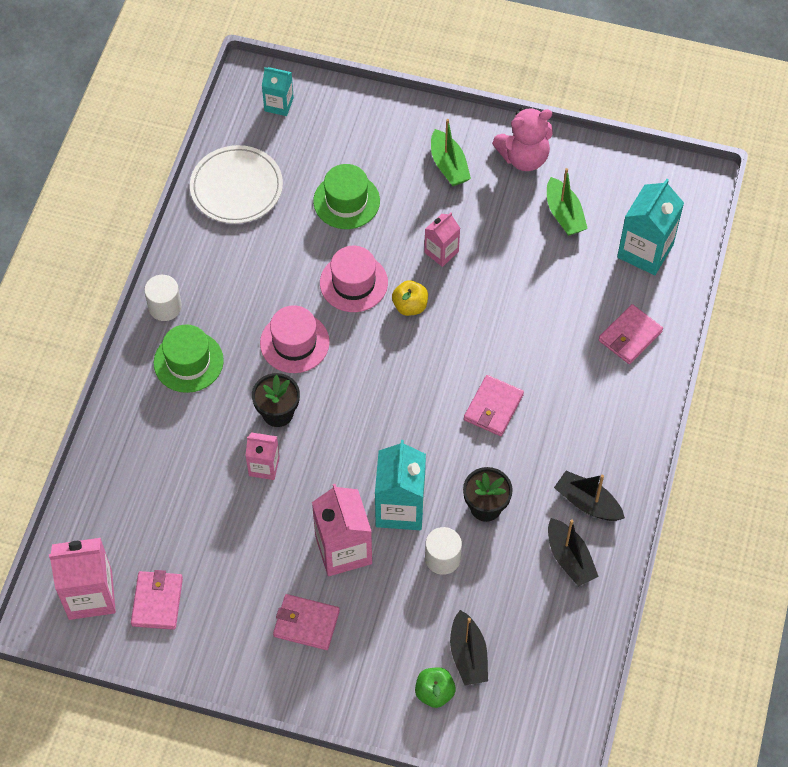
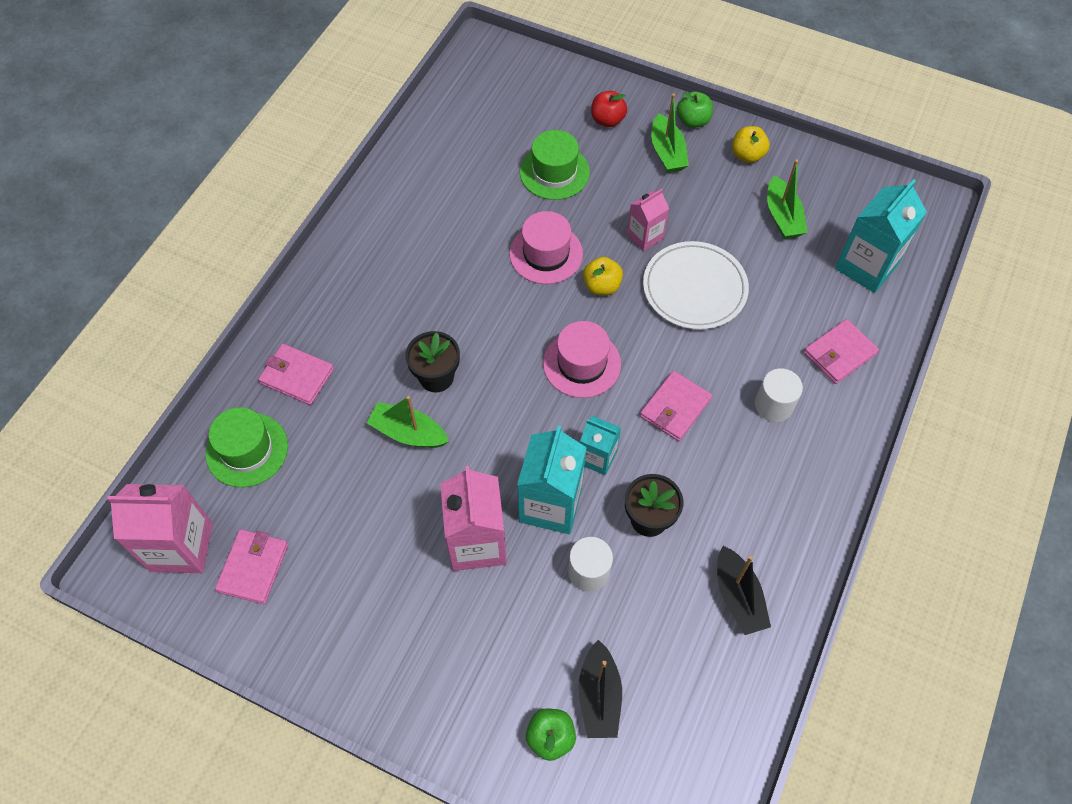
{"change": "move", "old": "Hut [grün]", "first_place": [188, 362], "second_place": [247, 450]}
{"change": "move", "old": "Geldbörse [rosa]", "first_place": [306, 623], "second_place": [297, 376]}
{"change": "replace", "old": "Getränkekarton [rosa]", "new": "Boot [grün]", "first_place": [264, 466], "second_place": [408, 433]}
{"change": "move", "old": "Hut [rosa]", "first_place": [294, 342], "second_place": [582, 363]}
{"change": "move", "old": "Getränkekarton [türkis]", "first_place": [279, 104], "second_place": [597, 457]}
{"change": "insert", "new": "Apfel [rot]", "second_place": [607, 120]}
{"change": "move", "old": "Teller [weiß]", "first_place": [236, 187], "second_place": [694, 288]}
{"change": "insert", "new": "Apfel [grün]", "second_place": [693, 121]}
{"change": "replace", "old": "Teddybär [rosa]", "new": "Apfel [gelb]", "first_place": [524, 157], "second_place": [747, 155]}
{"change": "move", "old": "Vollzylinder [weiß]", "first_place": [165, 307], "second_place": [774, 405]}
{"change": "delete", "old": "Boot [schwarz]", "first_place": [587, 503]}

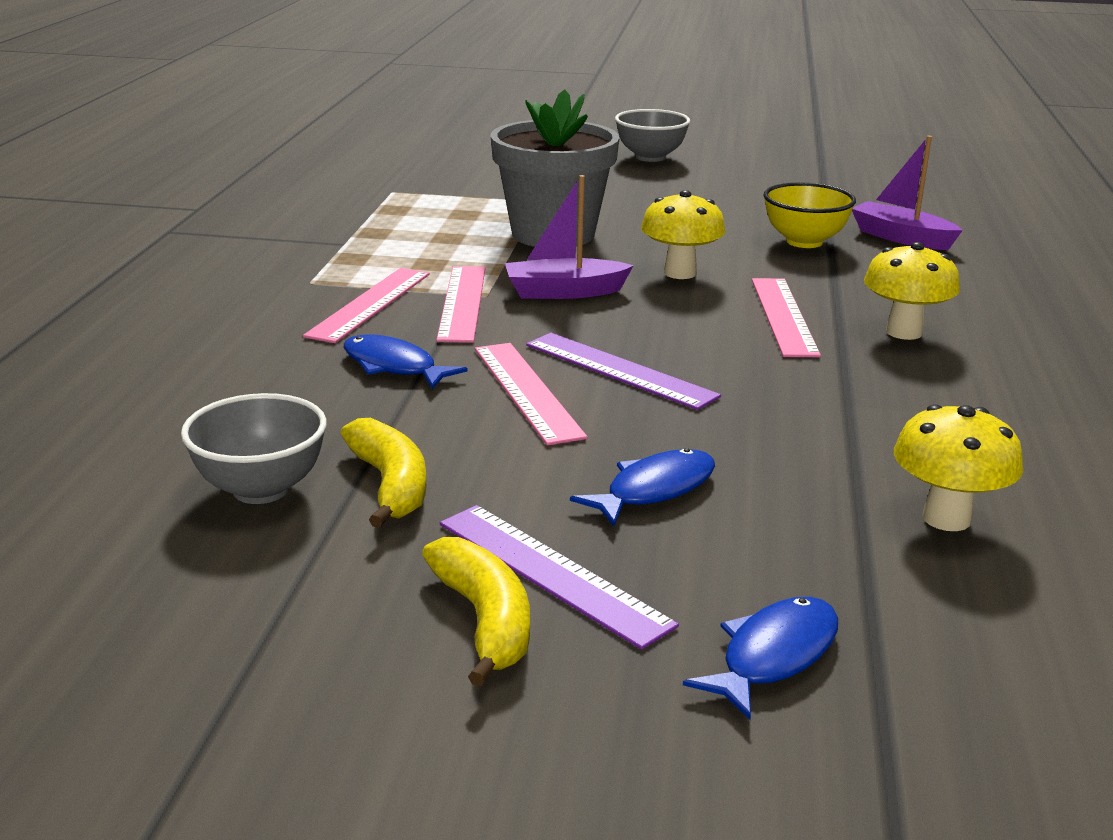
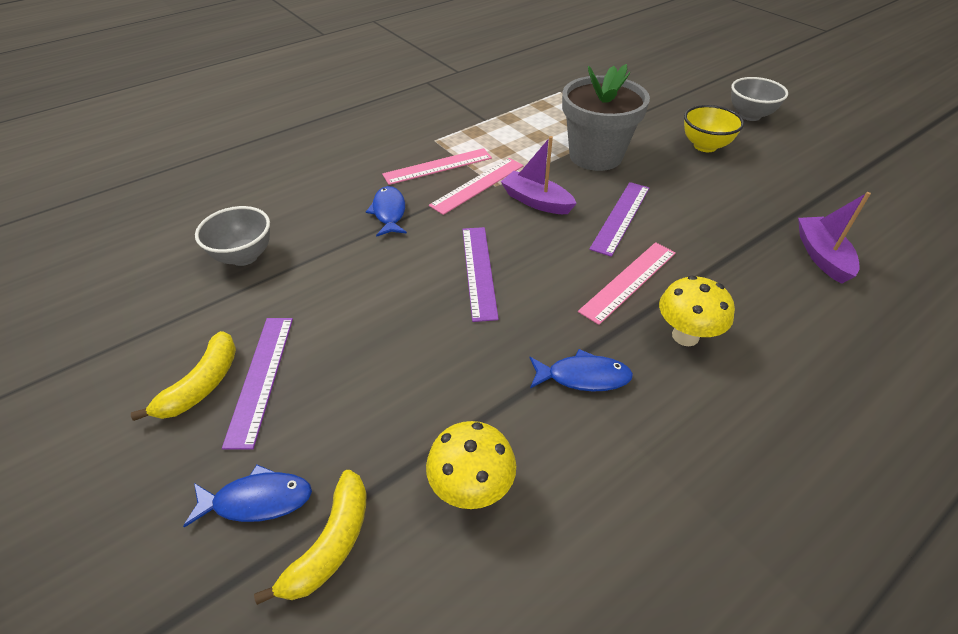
{"change": "move", "old": "Banane [gelb]", "first_place": [390, 485], "second_place": [331, 543]}
{"change": "move", "old": "Fisch [blau]", "first_place": [654, 490], "second_place": [583, 377]}
{"change": "replace", "old": "Pilz [gelb]", "new": "Lineal [lila]", "first_place": [680, 273], "second_place": [620, 217]}
{"change": "move", "old": "Schüssel [gelb]", "first_place": [804, 242], "second_place": [705, 146]}
{"change": "delete", "old": "Lineal [rosa]", "first_place": [527, 391]}

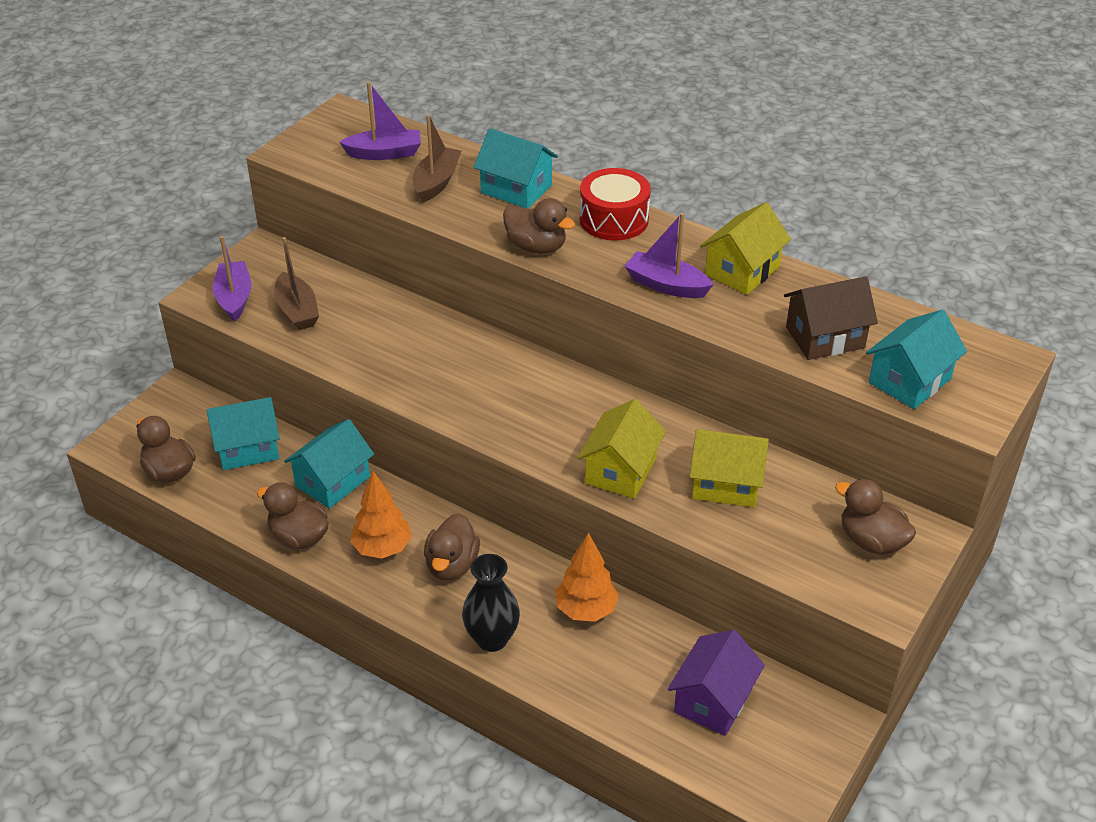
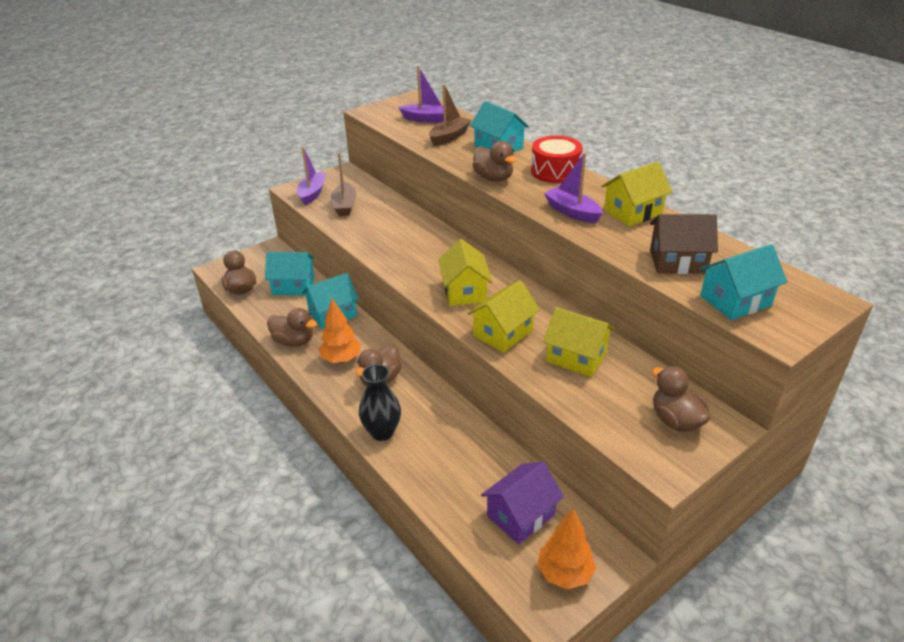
{"change": "rotate", "old": "Ente [braun]", "first_place": [298, 537], "second_place": [294, 341], "degrees": 150}
{"change": "insert", "new": "Haus [gelb]", "second_place": [465, 291]}
{"change": "move", "old": "Baum [orange]", "first_place": [586, 610], "second_place": [564, 573]}

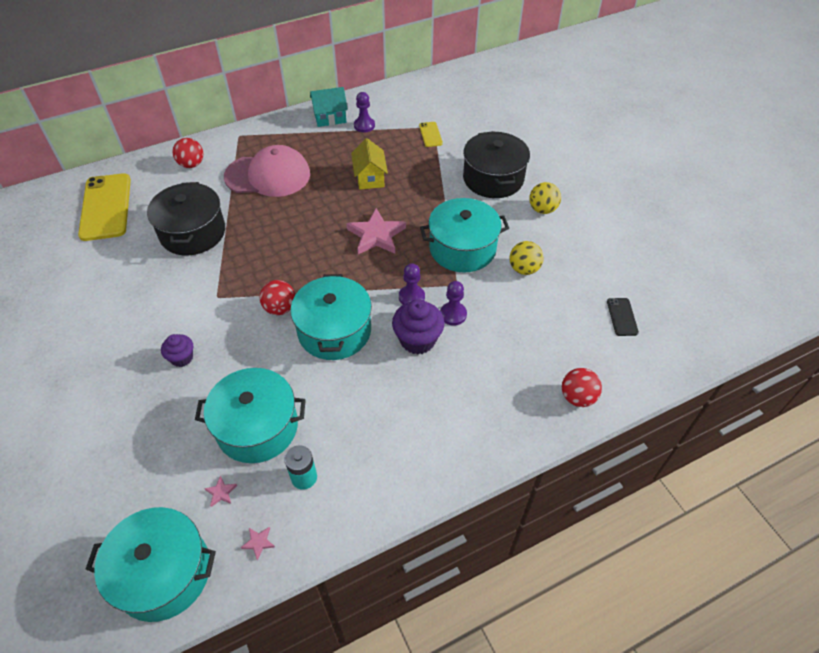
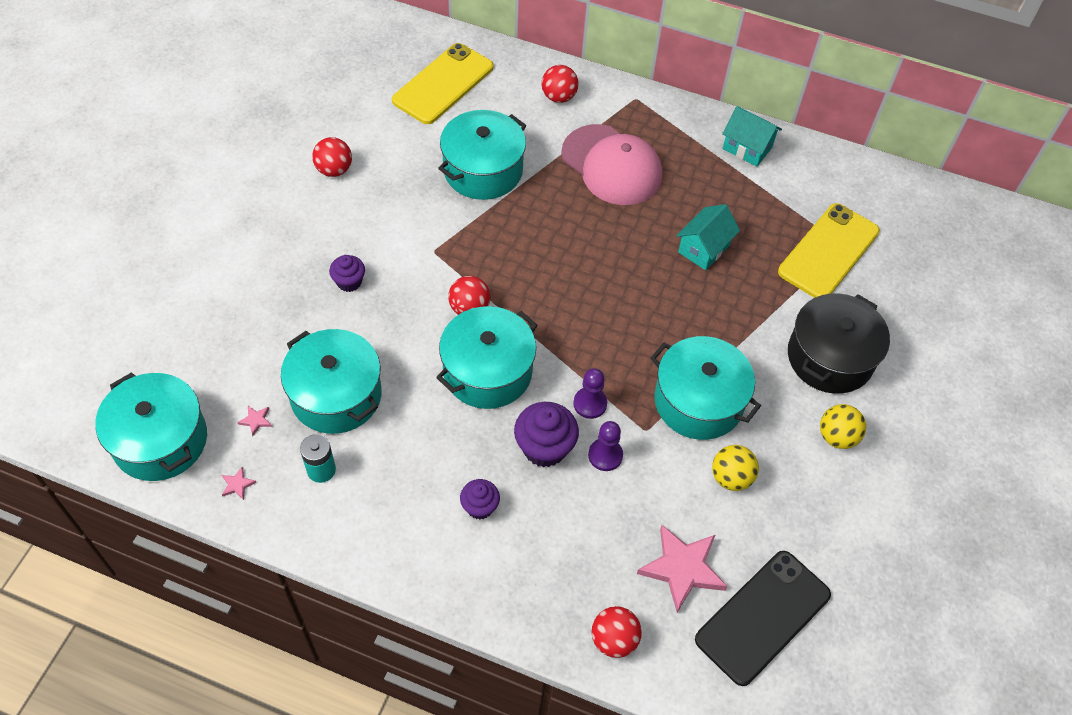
{"change": "insert", "new": "Ball [rot]", "second_place": [334, 170]}
{"change": "recolor", "old": "Kochtopf [schwarz]", "new": "Kochtopf [türkis]", "first_place": [192, 232], "second_place": [483, 170]}
{"change": "insert", "new": "Muffin [lila]", "second_place": [480, 507]}
{"change": "move", "old": "Stern [rosa]", "first_place": [376, 235], "second_place": [682, 568]}
{"change": "recolor", "old": "Haus [gelb]", "new": "Haus [türkis]", "first_place": [370, 178], "second_place": [704, 248]}
{"change": "resize", "old": "Handy [schwarz]", "first_place": [622, 317], "second_place": [762, 617], "factor": 2.2}
{"change": "resize", "old": "Handy [gelb]", "first_place": [430, 134], "second_place": [828, 251], "factor": 2.2}
{"change": "delete", "old": "Bauer [lila]", "first_place": [364, 125]}

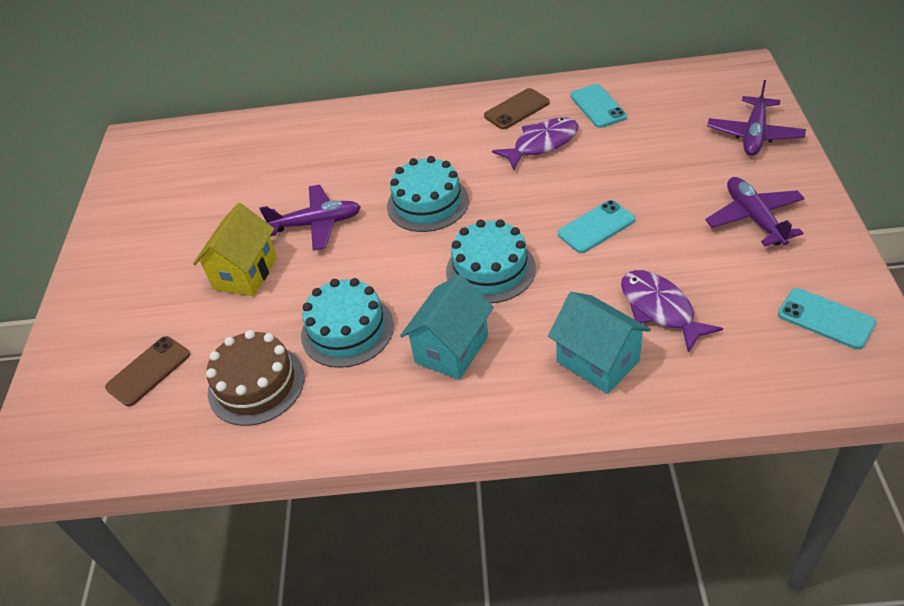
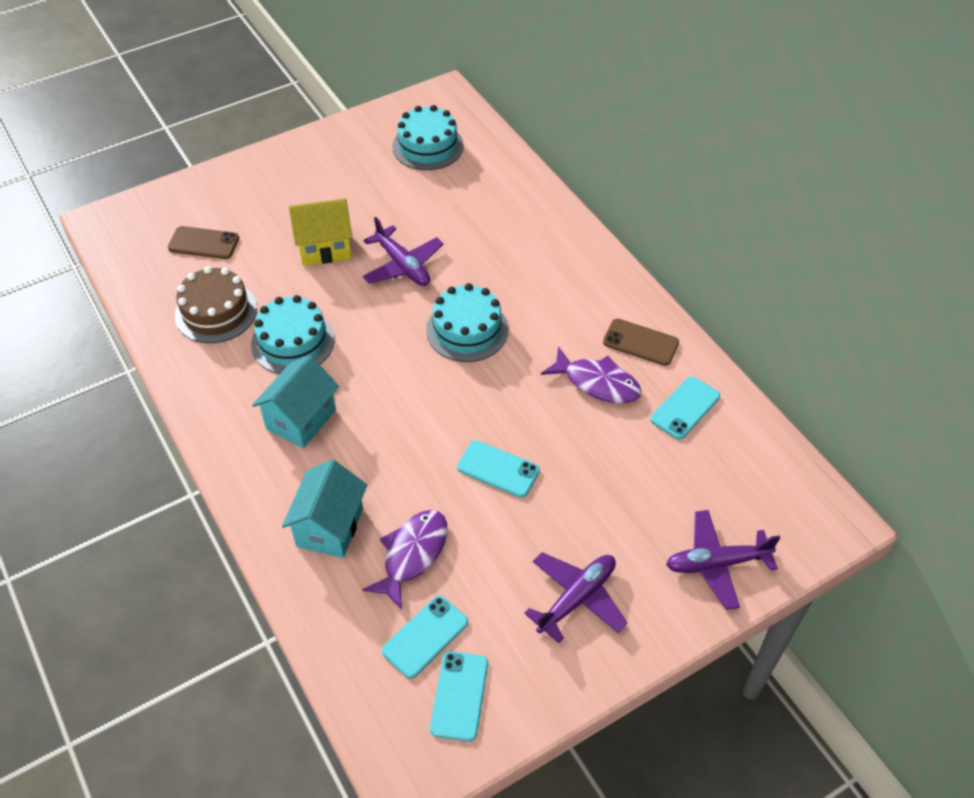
{"change": "rotate", "old": "Haus [türkis]", "first_place": [451, 349], "second_place": [301, 419], "degrees": -60}
{"change": "insert", "new": "Handy [türkis]", "second_place": [425, 636]}
{"change": "move", "old": "Kuchen [türkis]", "first_place": [490, 269], "second_place": [428, 146]}

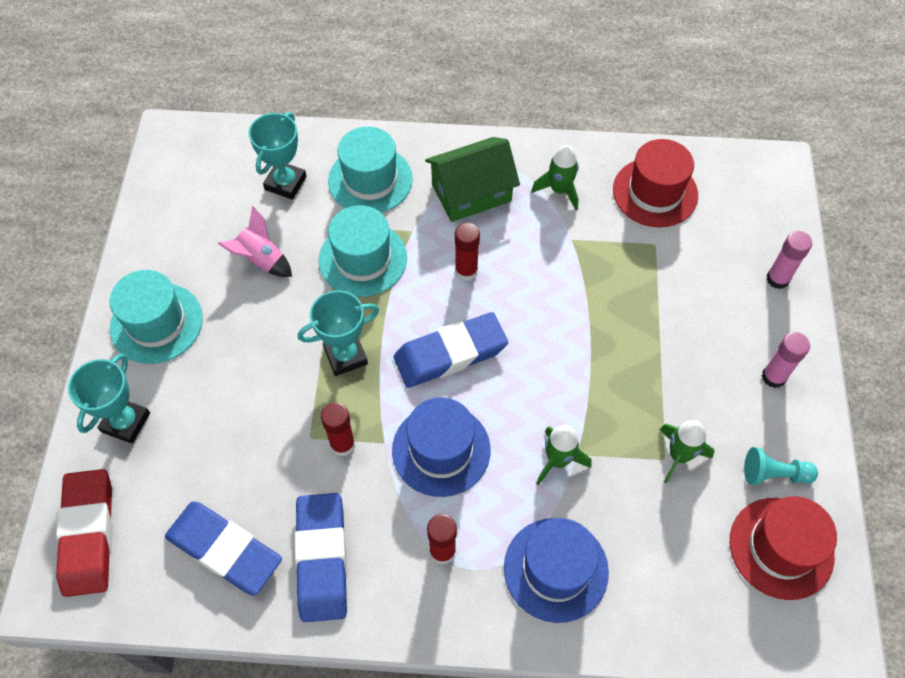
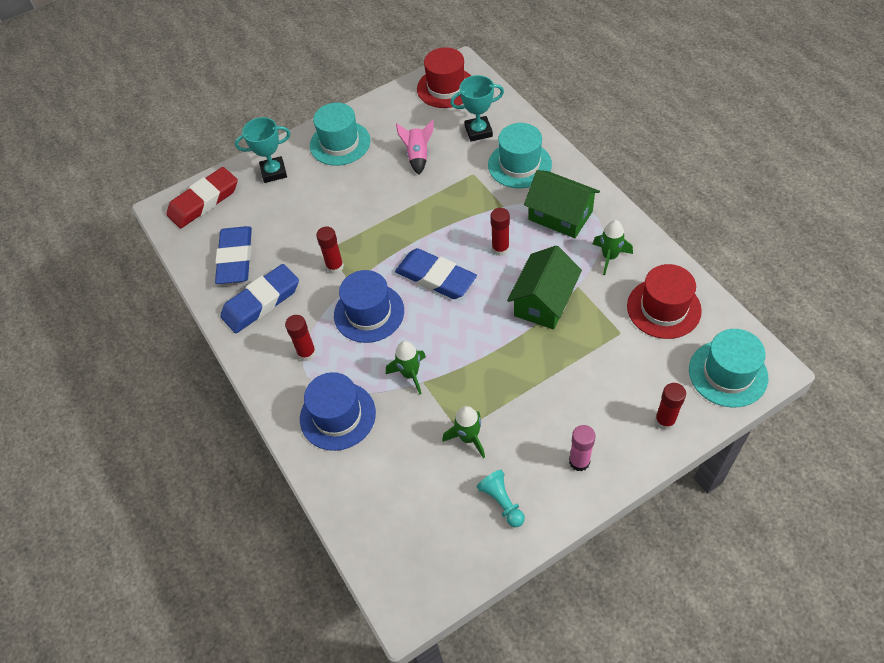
{"change": "move", "old": "Hut [rot]", "first_place": [781, 548], "second_place": [446, 88]}
{"change": "insert", "new": "Haus [grün]", "second_place": [544, 301]}
{"change": "recolor", "old": "Klebestift [rosa]", "new": "Klebestift [rot]", "first_place": [777, 279], "second_place": [665, 421]}
{"change": "move", "old": "Hut [türkis]", "first_place": [363, 259], "second_place": [728, 373]}
{"change": "delete", "old": "Pokal [türkis]", "first_place": [345, 356]}

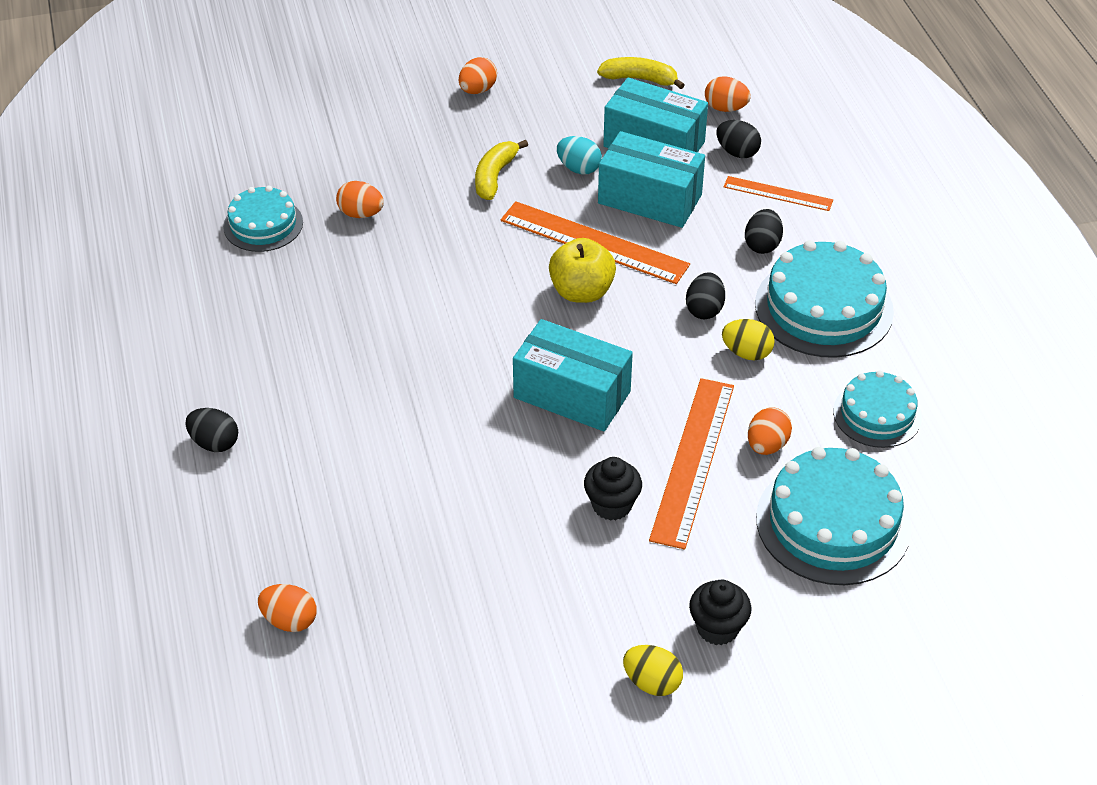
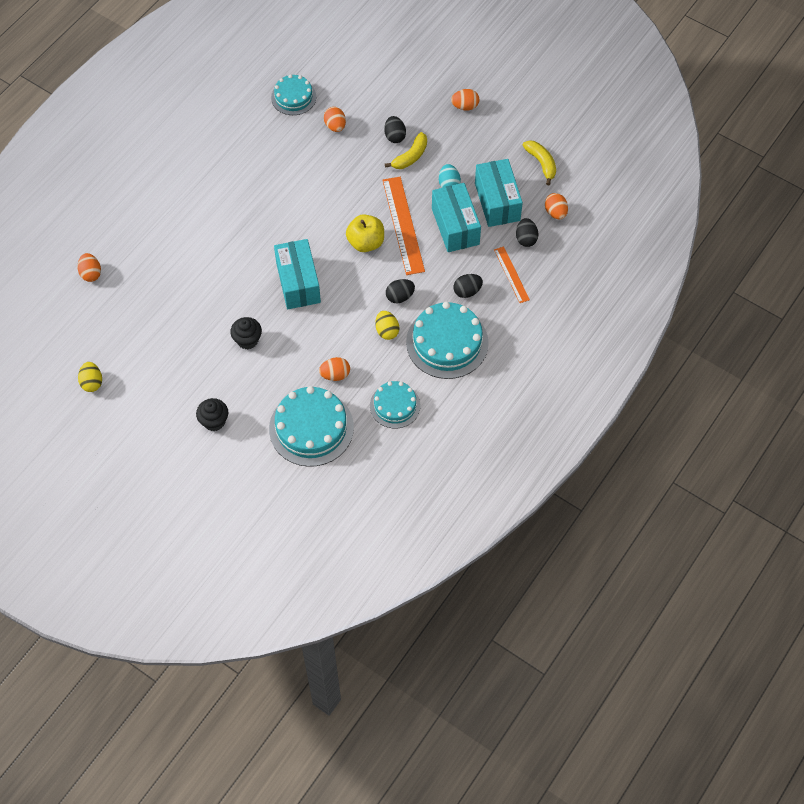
{"change": "move", "old": "Ei [gelb]", "first_place": [652, 682], "second_place": [92, 382]}
{"change": "move", "old": "Ei [schwarz]", "first_place": [214, 443], "second_place": [395, 136]}
{"change": "rotate", "old": "Banane [gelb]", "first_place": [495, 176], "second_place": [410, 157], "degrees": 150}
{"change": "delete", "old": "Lineal [orange]", "first_place": [692, 461]}

